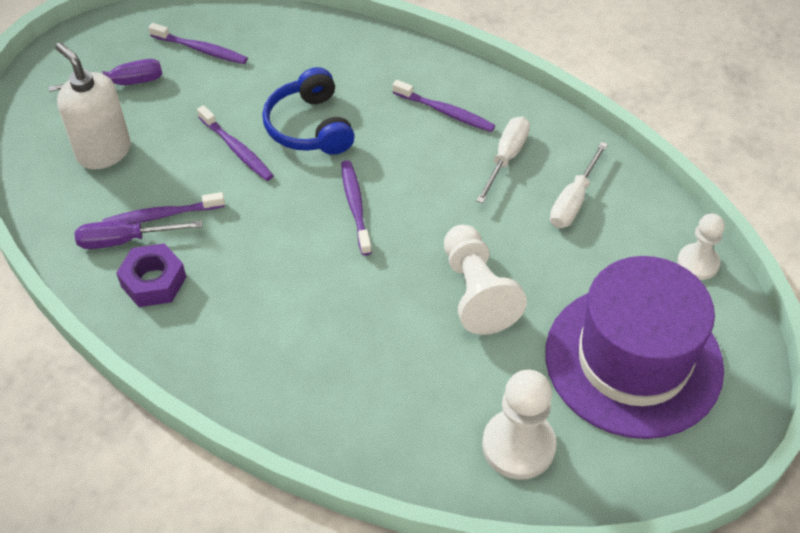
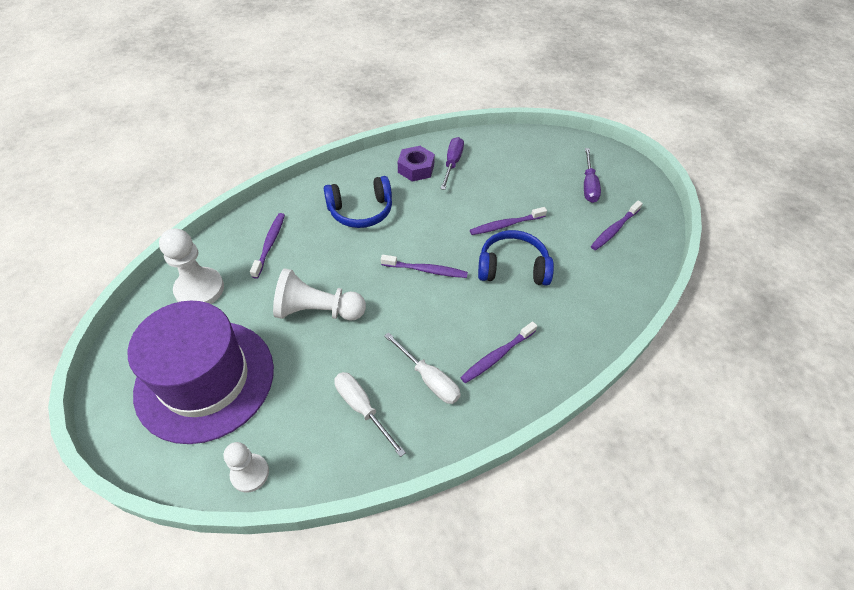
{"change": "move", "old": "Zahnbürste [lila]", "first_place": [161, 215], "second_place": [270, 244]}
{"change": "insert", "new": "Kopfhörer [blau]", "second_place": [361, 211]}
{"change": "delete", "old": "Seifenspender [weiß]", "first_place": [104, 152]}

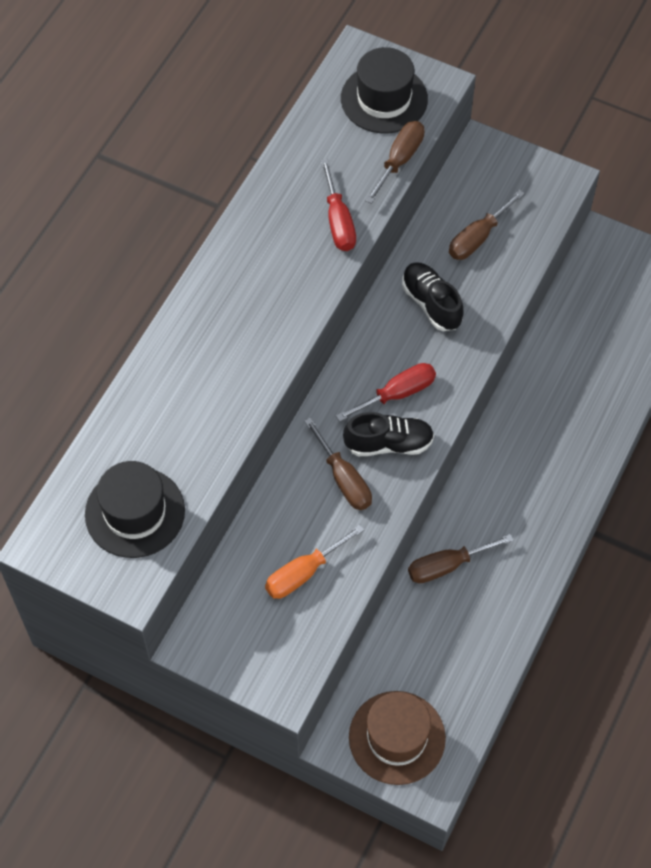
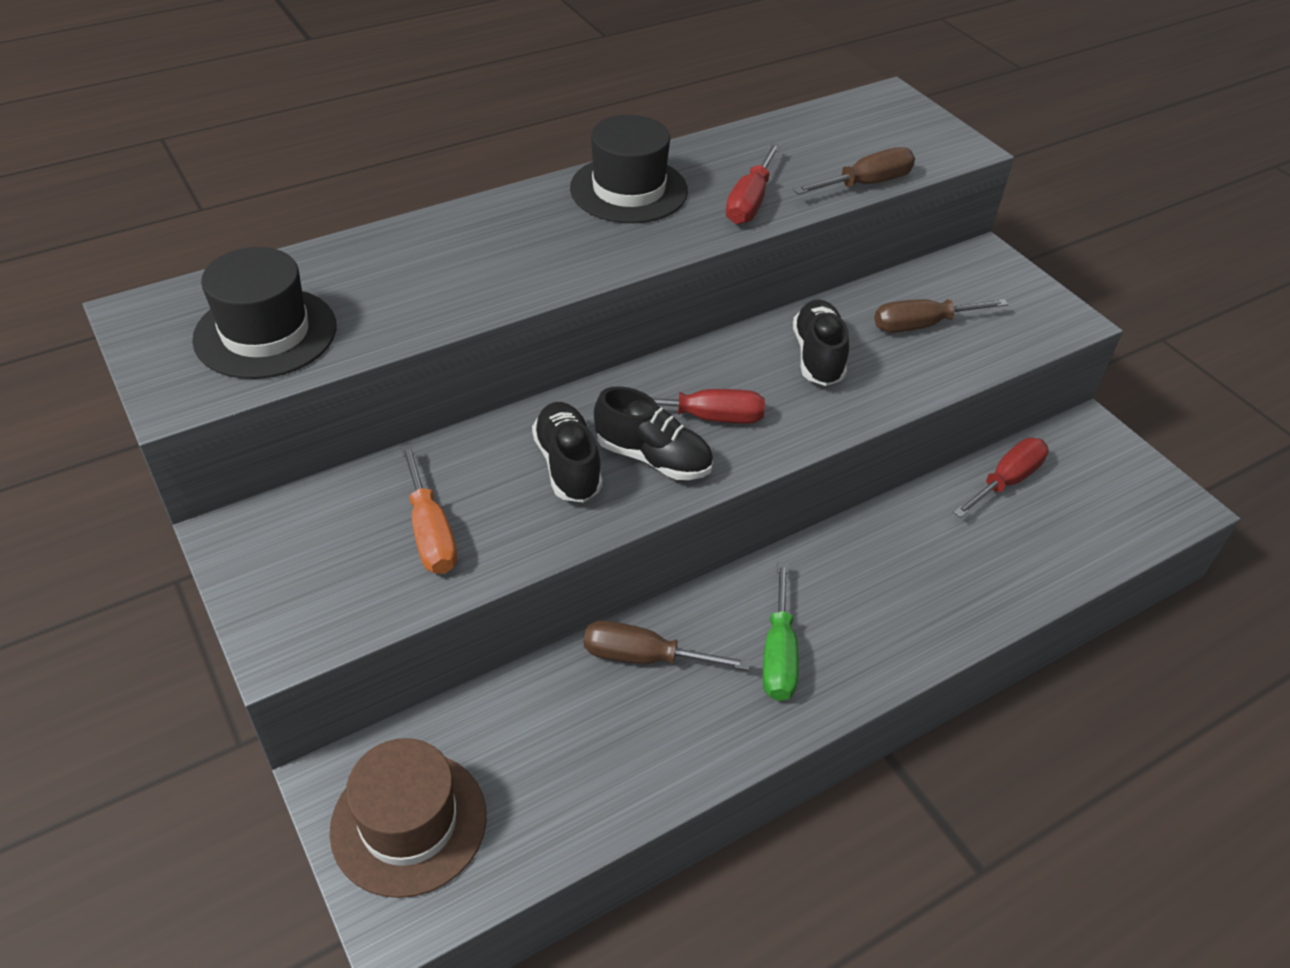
{"change": "rotate", "old": "Schraubenzieher [orange]", "first_place": [303, 573], "second_place": [430, 532], "degrees": -105}
{"change": "replace", "old": "Schraubenzieher [braun]", "new": "Schuh [schwarz]", "first_place": [344, 479], "second_place": [567, 465]}
{"change": "move", "old": "Hut [schwarz]", "first_place": [384, 99], "second_place": [629, 190]}
{"change": "insert", "new": "Schraubenzieher [grün]", "second_place": [778, 654]}
{"change": "insert", "new": "Schraubenzieher [rot]", "second_place": [1006, 481]}

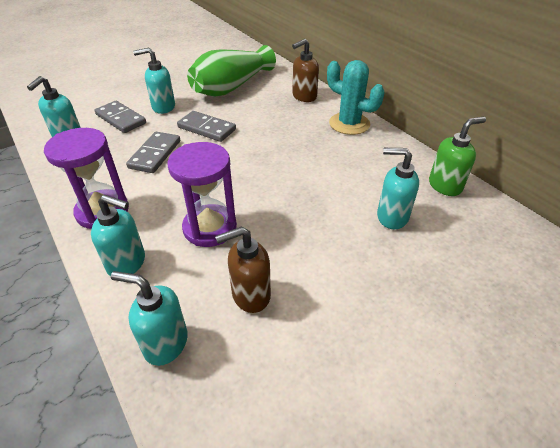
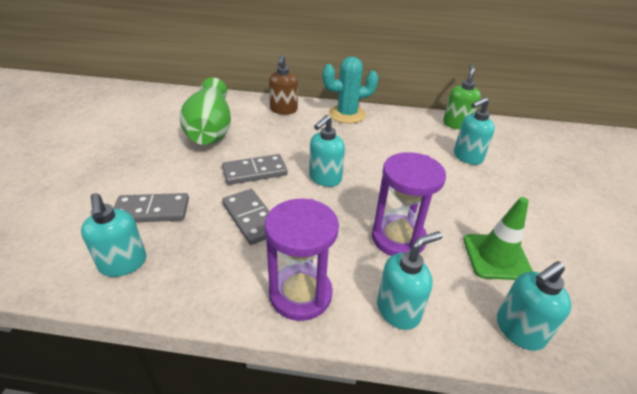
{"change": "move", "old": "Seifenspender [türkis]", "first_place": [163, 107], "second_place": [325, 178]}
{"change": "replace", "old": "Seifenspender [braun]", "new": "Leitkegel [grün]", "first_place": [250, 295], "second_place": [496, 257]}

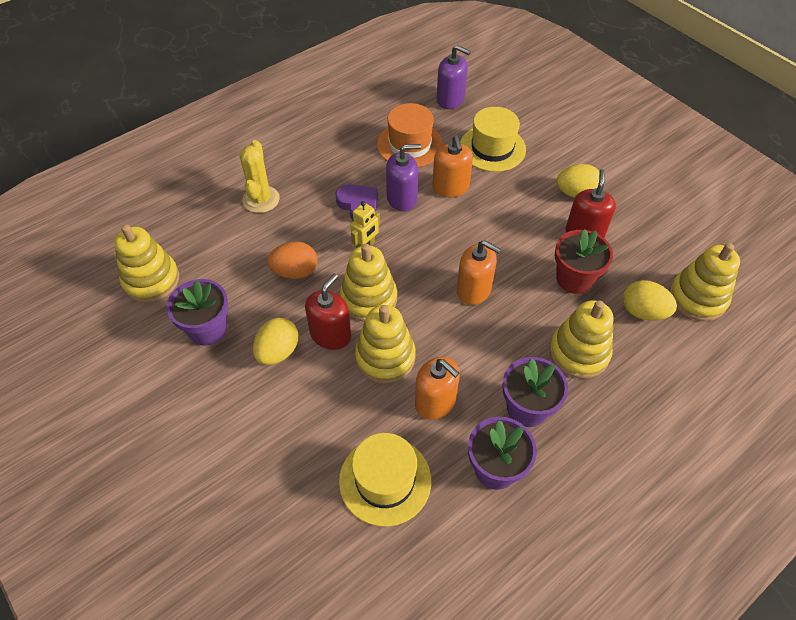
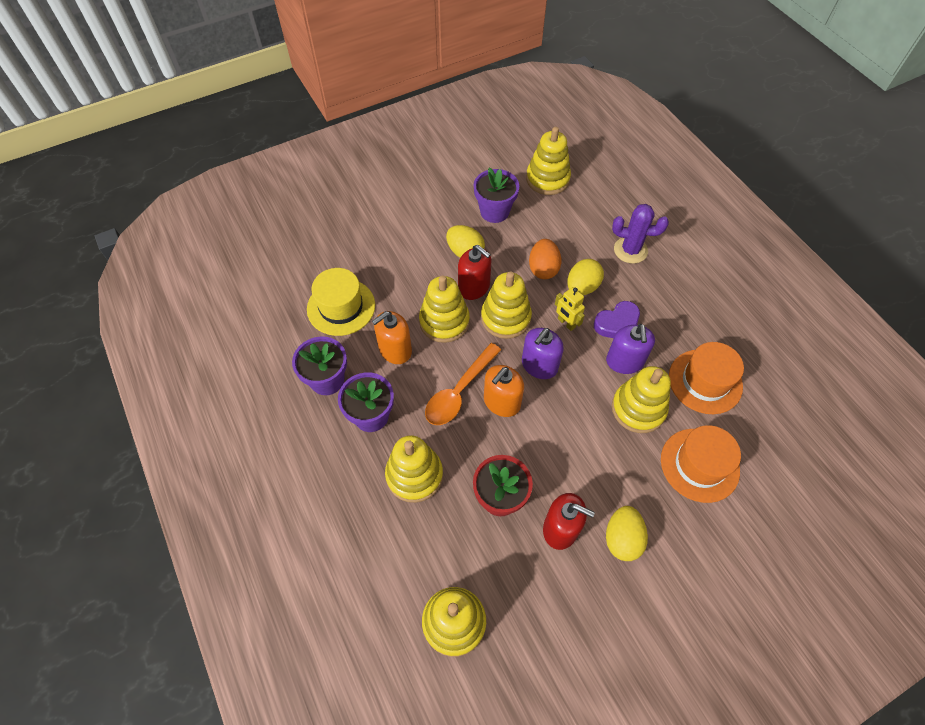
{"change": "insert", "new": "Löffel [orange]", "second_place": [459, 391]}
{"change": "move", "old": "Seifenspender [lila]", "first_place": [450, 99], "second_place": [539, 365]}
{"change": "move", "old": "Ei [gelb]", "first_place": [643, 312], "second_place": [582, 287]}
{"change": "recolor", "old": "Kaktus [gelb]", "new": "Kaktus [lila]", "first_place": [261, 199], "second_place": [630, 250]}
{"change": "replace", "old": "Seifenspender [orange]", "new": "Stapelspielzeug [gelb]", "first_place": [450, 187], "second_place": [638, 409]}
{"change": "recolor", "old": "Hut [gelb]", "new": "Hut [orange]", "first_place": [492, 148], "second_place": [699, 465]}

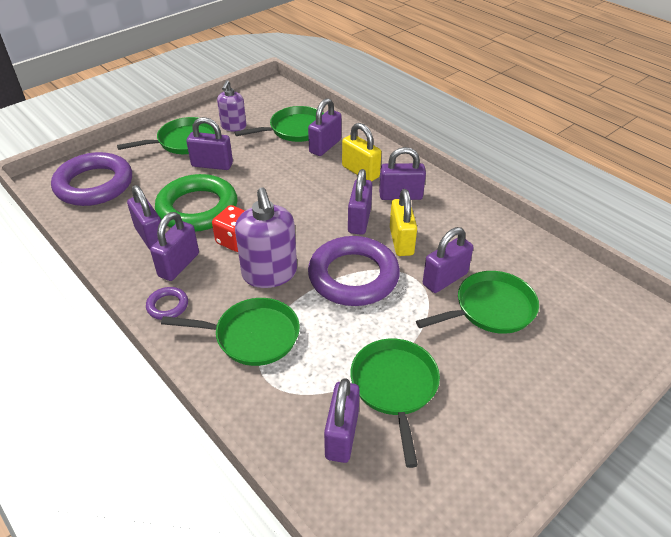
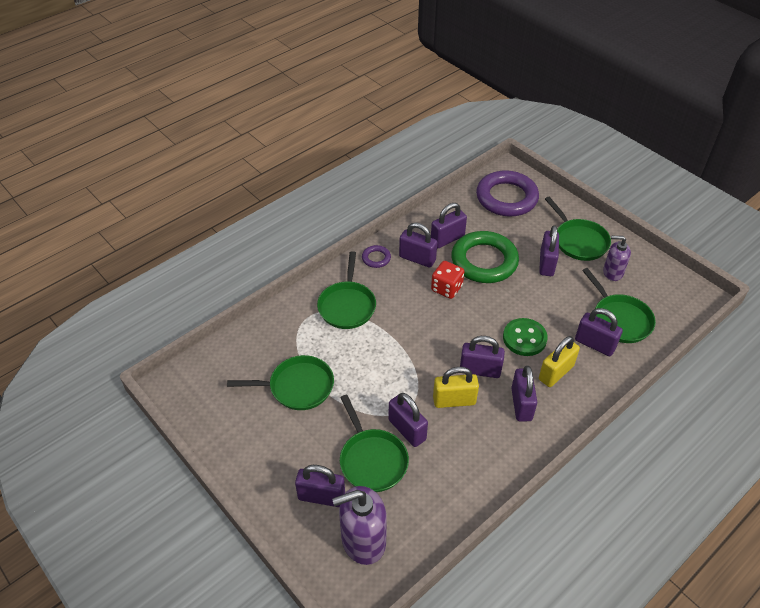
{"change": "move", "old": "Vorhängeschloss [lila]", "first_place": [342, 435], "second_place": [321, 496]}
{"change": "move", "old": "Seifenspender [lila]", "first_place": [269, 273], "second_place": [363, 540]}
{"change": "insert", "new": "Knopf [grün]", "second_place": [524, 338]}
{"change": "delete", "old": "Ring [lila]", "first_place": [353, 276]}

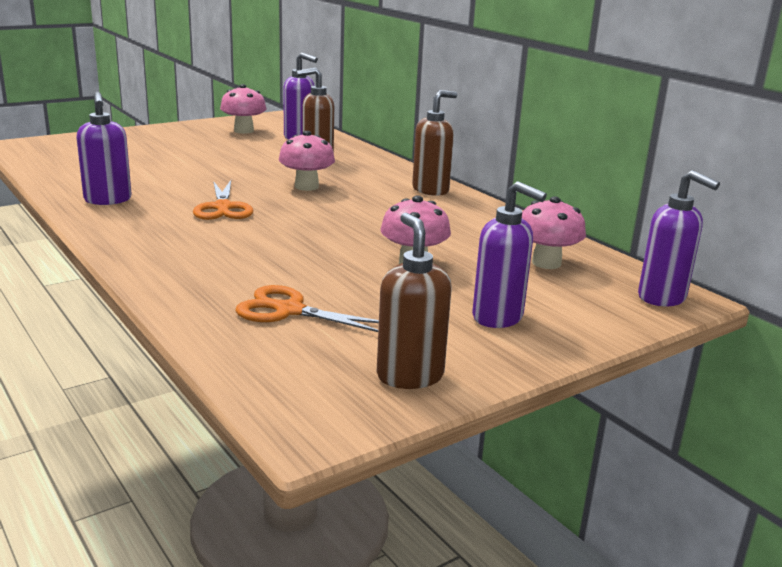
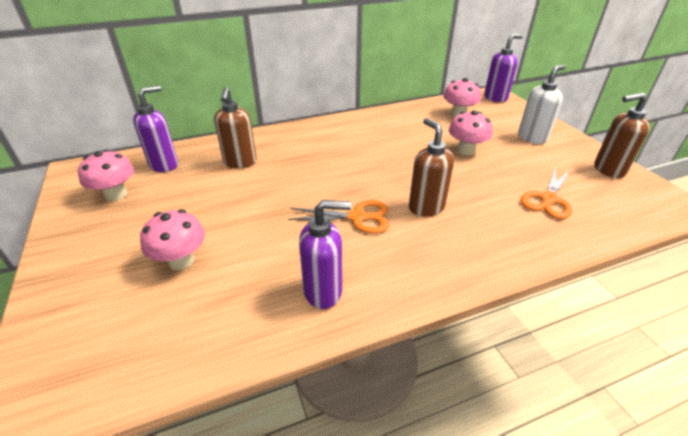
{"change": "move", "old": "Pilz [rosa]", "first_place": [306, 186], "second_place": [181, 261]}
{"change": "move", "old": "Seifenspender [braun]", "first_place": [431, 190], "second_place": [426, 207]}
{"change": "recolor", "old": "Seifenspender [lila]", "new": "Seifenspender [weiß]", "first_place": [498, 317], "second_place": [532, 138]}

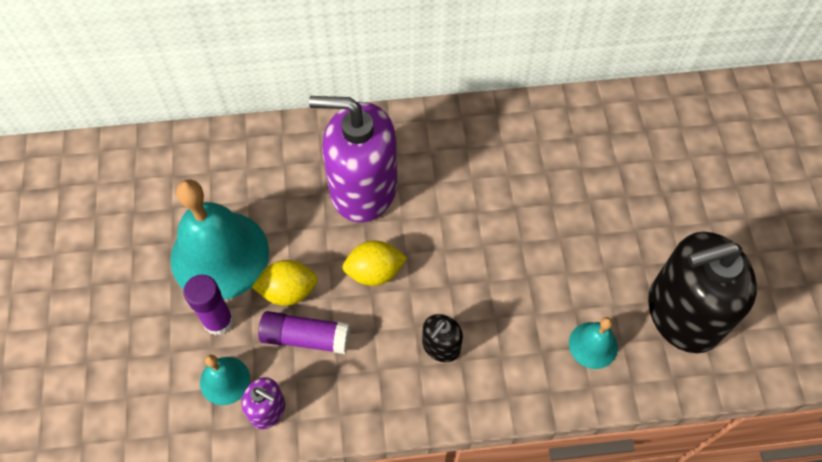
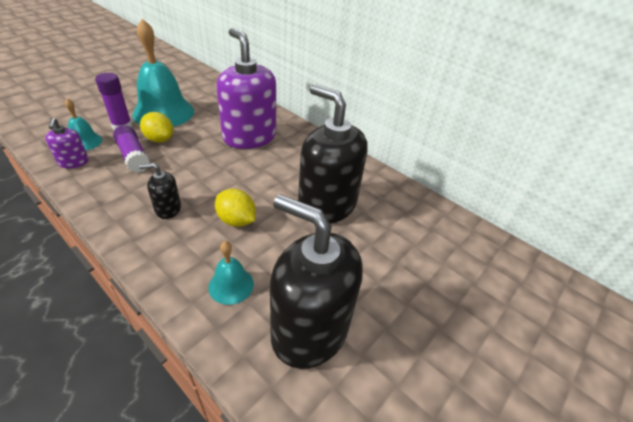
{"change": "move", "old": "Zitrone [gelb]", "first_place": [374, 272], "second_place": [236, 220]}
{"change": "insert", "new": "Seifenspender [schwarz]", "second_place": [327, 205]}

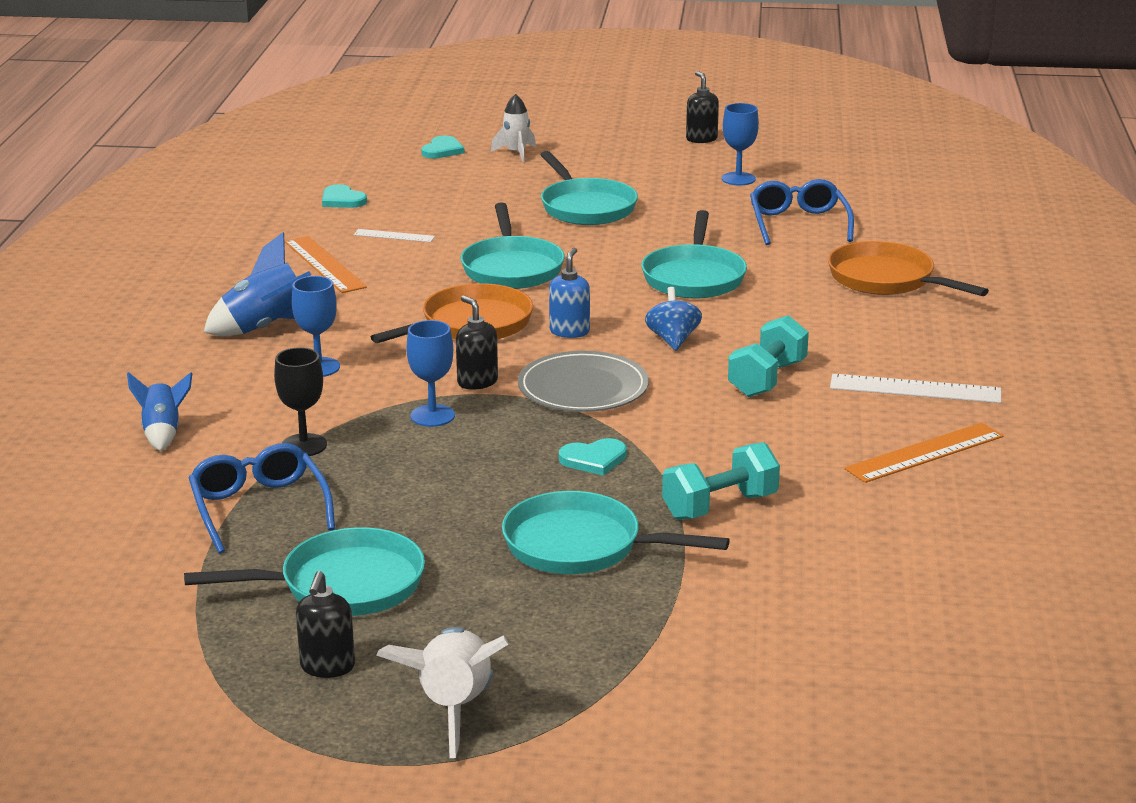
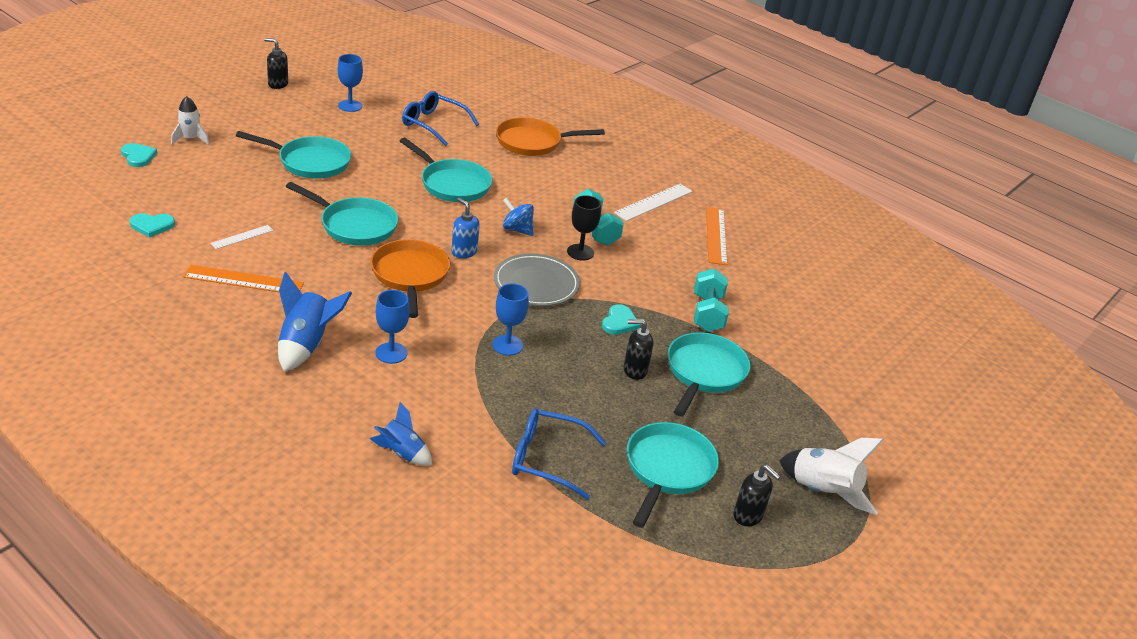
{"change": "move", "old": "Kelch [schwarz]", "first_place": [304, 445], "second_place": [580, 252]}
{"change": "move", "old": "Seifenspender [schwarz]", "first_place": [477, 382], "second_place": [634, 370]}
{"change": "rotate", "old": "Pfanne [türkis]", "first_place": [581, 546], "second_place": [704, 373], "degrees": 150}

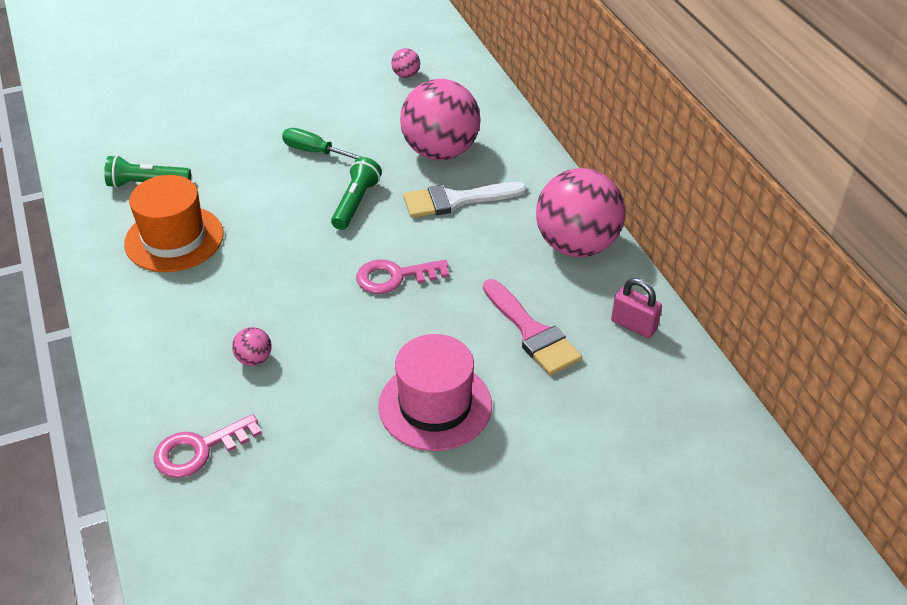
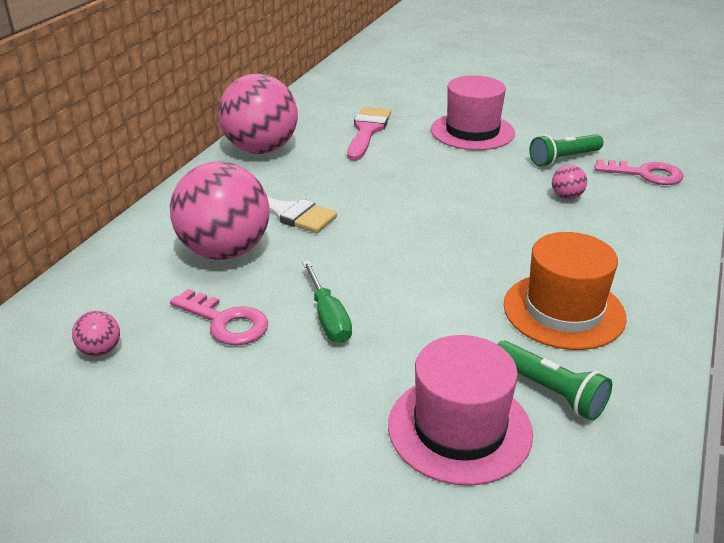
{"change": "move", "old": "Schlüssel [rosa]", "first_place": [395, 277], "second_place": [225, 322]}
{"change": "insert", "new": "Hut [rosa]", "second_place": [459, 428]}
{"change": "move", "old": "Taschenlampe [grün]", "first_place": [356, 203], "second_place": [563, 159]}
{"change": "delete", "old": "Vorhängeschloss [rosa]", "first_place": [634, 325]}

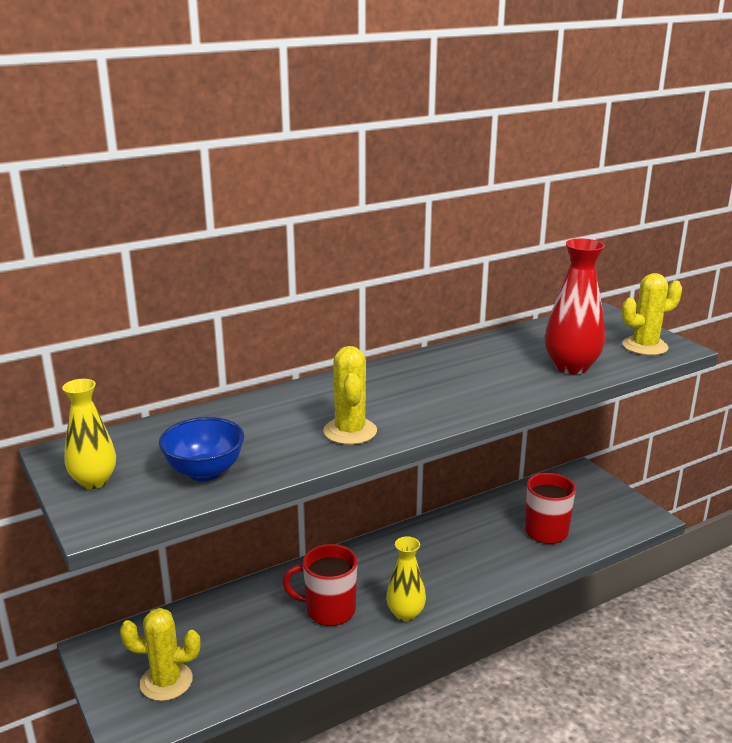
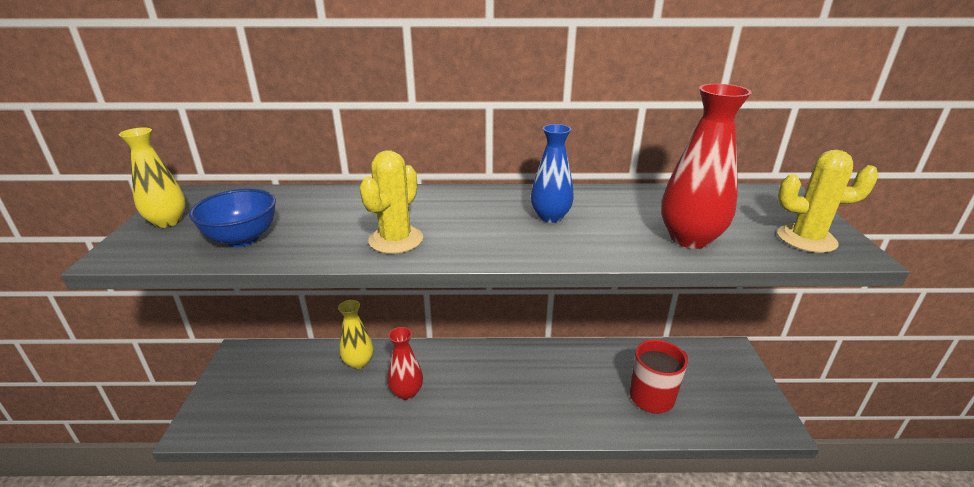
{"change": "move", "old": "Vase [gelb]", "first_place": [405, 614], "second_place": [358, 362]}
{"change": "replace", "old": "Tasse [rot]", "new": "Vase [rot]", "first_place": [328, 610], "second_place": [406, 392]}
{"change": "insert", "new": "Vase [blau]", "second_place": [550, 217]}
{"change": "delete", "old": "Kaktus [gelb]", "first_place": [166, 681]}

